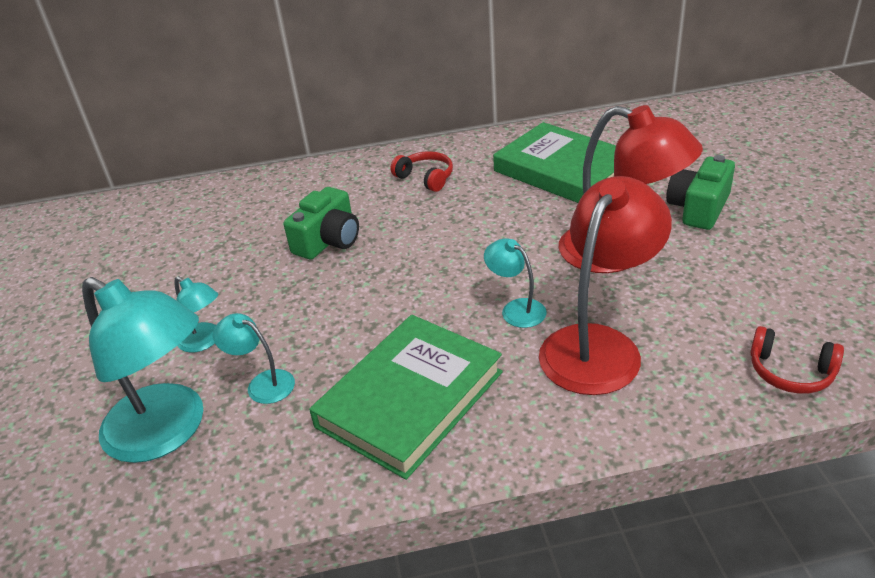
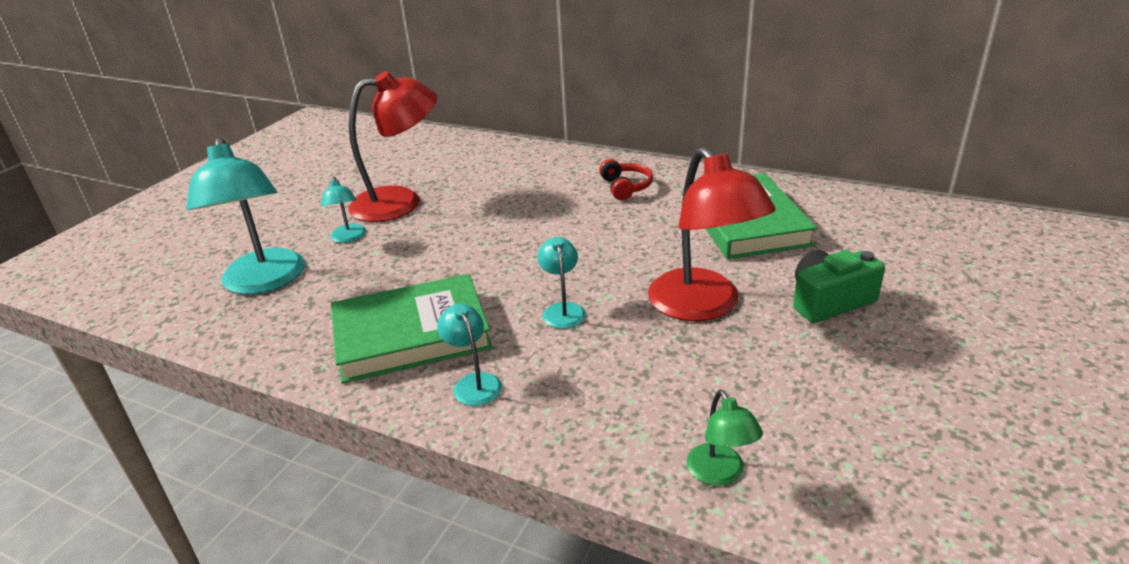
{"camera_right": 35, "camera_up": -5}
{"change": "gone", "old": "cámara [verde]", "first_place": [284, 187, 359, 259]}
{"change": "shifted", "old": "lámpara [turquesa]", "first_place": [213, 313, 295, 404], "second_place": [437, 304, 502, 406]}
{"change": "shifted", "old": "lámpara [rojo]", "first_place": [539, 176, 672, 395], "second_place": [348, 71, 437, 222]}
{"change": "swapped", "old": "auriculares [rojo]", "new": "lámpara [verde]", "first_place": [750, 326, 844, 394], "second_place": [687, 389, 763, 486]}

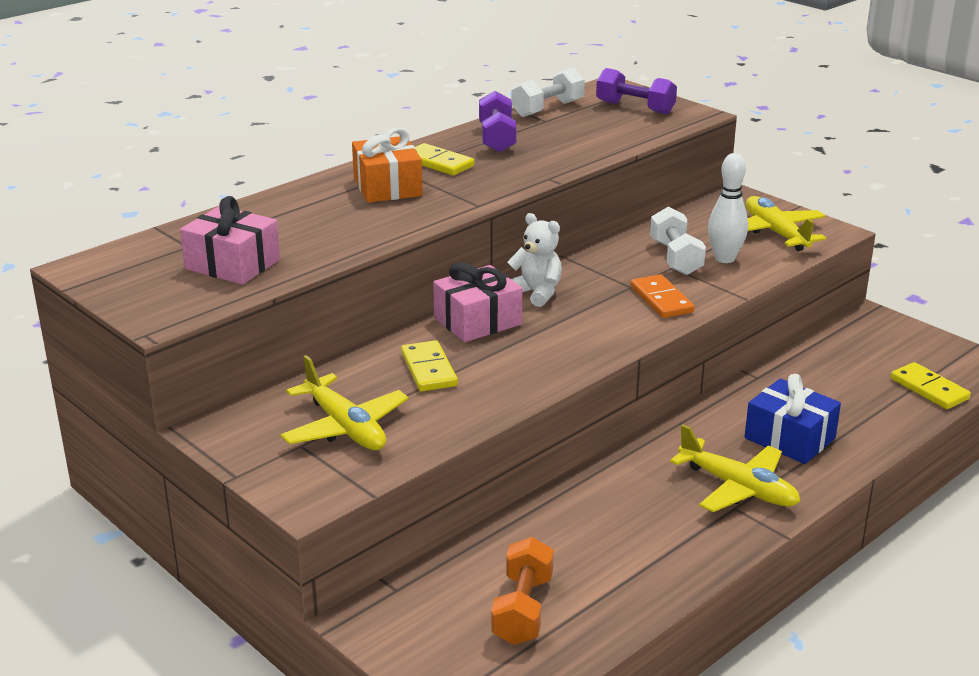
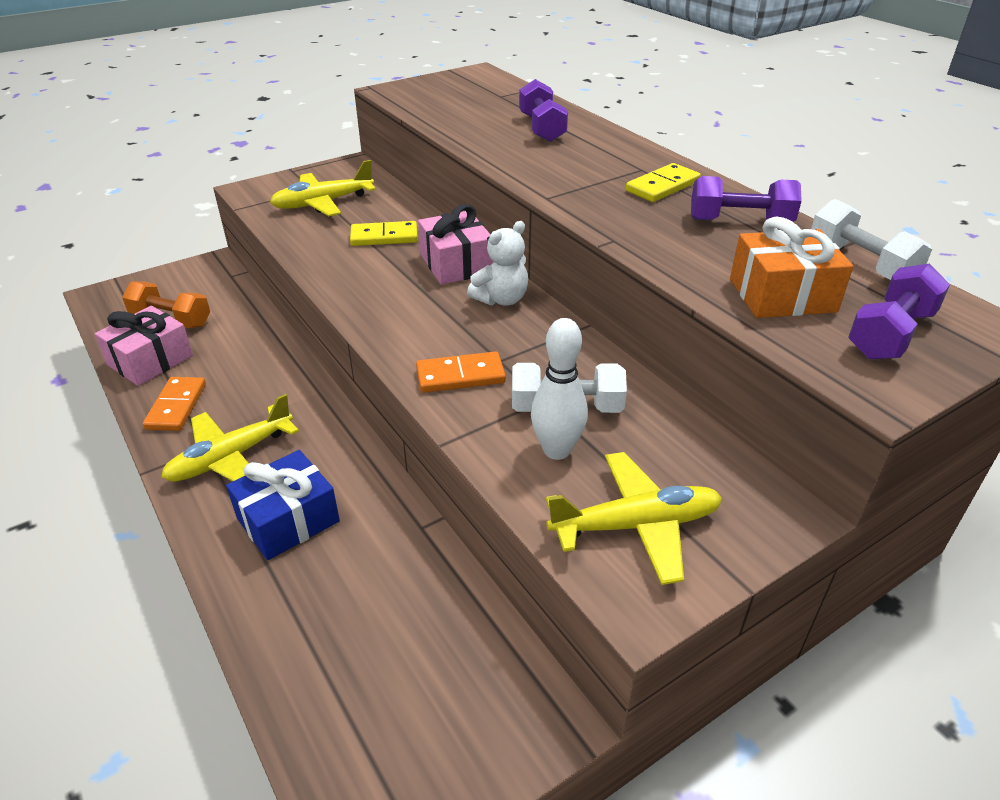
{"camera_right": 100, "camera_up": 10}
{"change": "gone", "old": "ficha de dominó [amarillo]", "first_place": [891, 362, 971, 409]}
{"change": "new", "new": "ficha de dominó [naranja]", "second_place": [143, 377, 206, 431]}
{"change": "new", "new": "mancuerna [morado]", "second_place": [519, 79, 568, 142]}
{"change": "shifted", "old": "regalo [rosa]", "first_place": [180, 196, 280, 285], "second_place": [95, 306, 193, 386]}
{"change": "shifted", "old": "regalo [naranja]", "first_place": [352, 127, 423, 203], "second_place": [730, 217, 853, 318]}

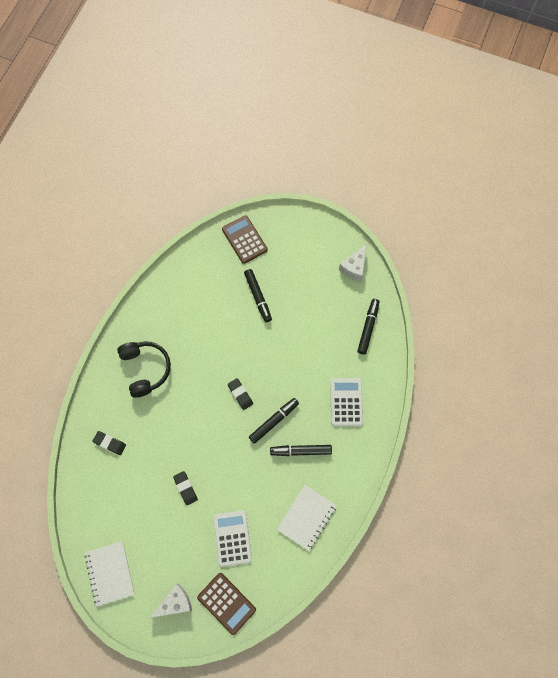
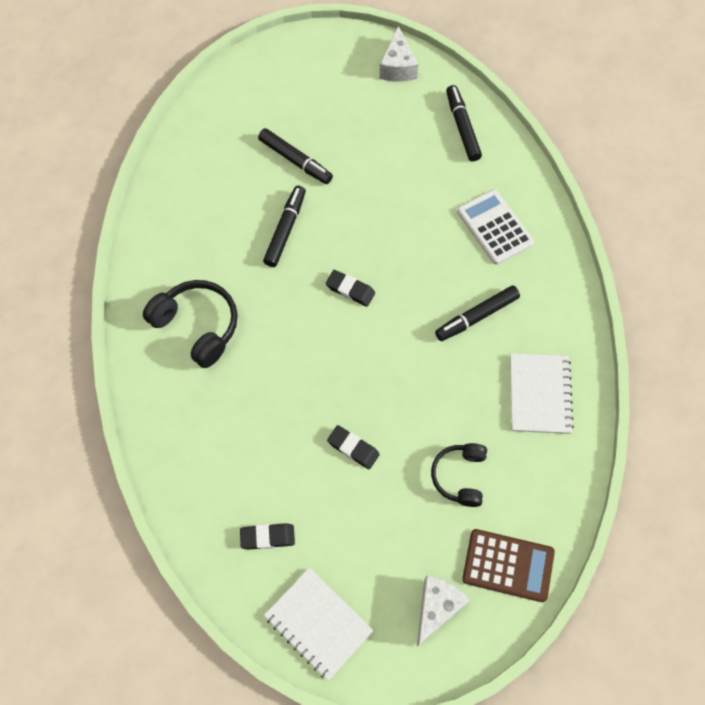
{"camera_right": -30, "camera_up": -5}
{"change": "gone", "old": "calculadora [marrón]", "first_place": [222, 215, 268, 264]}
{"change": "shifted", "old": "goma de borrar [negro]", "first_place": [92, 431, 126, 455], "second_place": [240, 523, 295, 550]}
{"change": "shifted", "old": "rotulador [negro]", "first_place": [249, 398, 299, 444], "second_place": [263, 186, 306, 267]}
{"change": "swapped", "old": "calculadora [blanco]", "new": "auriculares [negro]", "first_place": [213, 510, 252, 567], "second_place": [431, 443, 487, 507]}

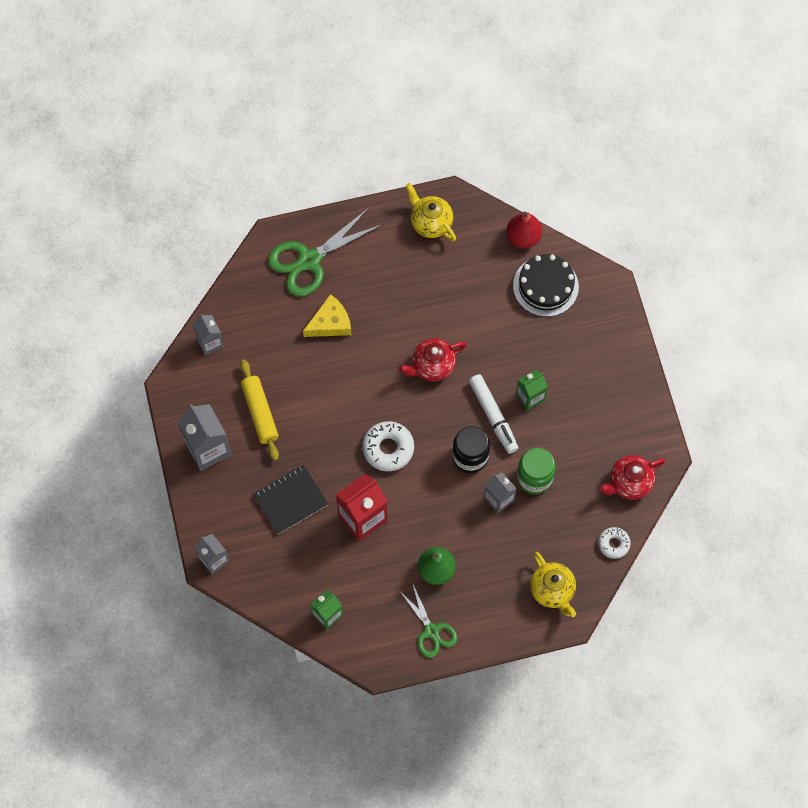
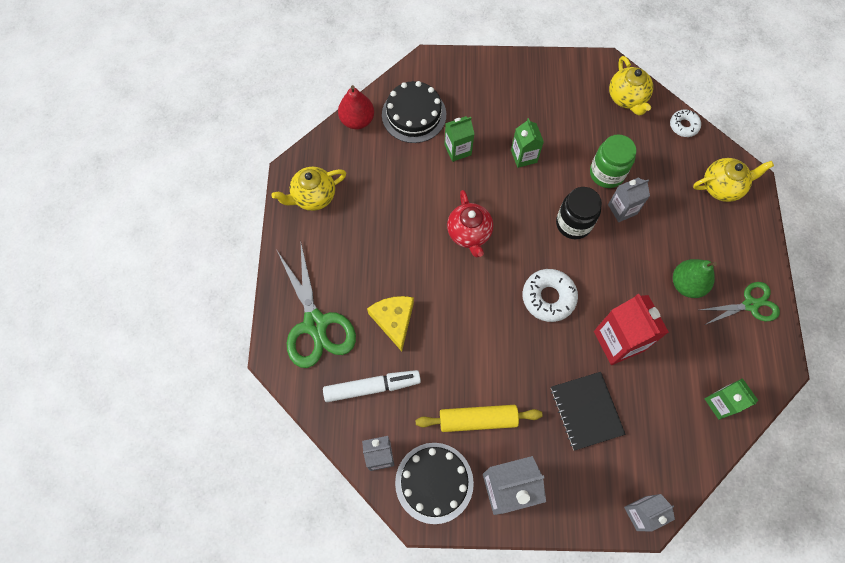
{"camera_right": -75, "camera_up": 0}
{"change": "new", "new": "tarta [negro]", "second_place": [395, 443, 474, 524]}
{"change": "new", "new": "cartón de leche [verde]", "second_place": [444, 116, 474, 162]}
{"change": "shifted", "old": "rotulador [blanco]", "first_place": [469, 374, 518, 454], "second_place": [323, 370, 421, 402]}
{"change": "repainted", "old": "tetera [rojo]", "new": "tetera [amarillo]", "first_place": [599, 455, 665, 500], "second_place": [609, 56, 653, 116]}

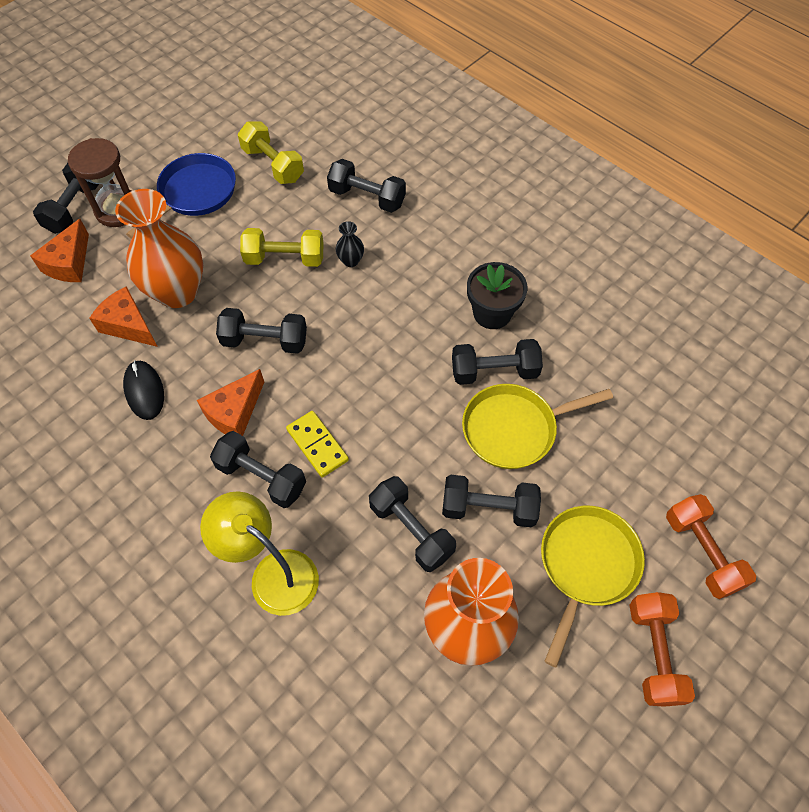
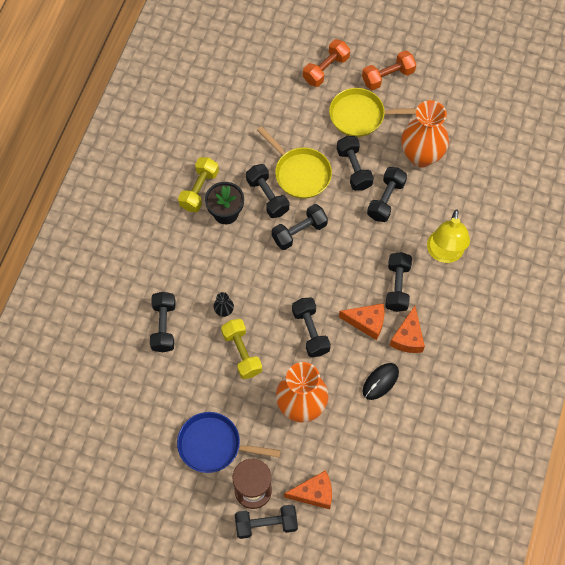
{"camera_right": -115, "camera_up": 5}
{"change": "gone", "old": "ficha de dominó [amarillo]", "first_place": [286, 411, 349, 478]}
{"change": "new", "new": "mancuerna [negro]", "second_place": [272, 204, 328, 250]}
{"change": "shifted", "old": "queso [naranja]", "first_place": [89, 286, 158, 347], "second_place": [390, 306, 425, 353]}
{"change": "shifted", "old": "mancuerna [amarillo]", "first_place": [238, 121, 304, 184], "second_place": [178, 157, 219, 212]}

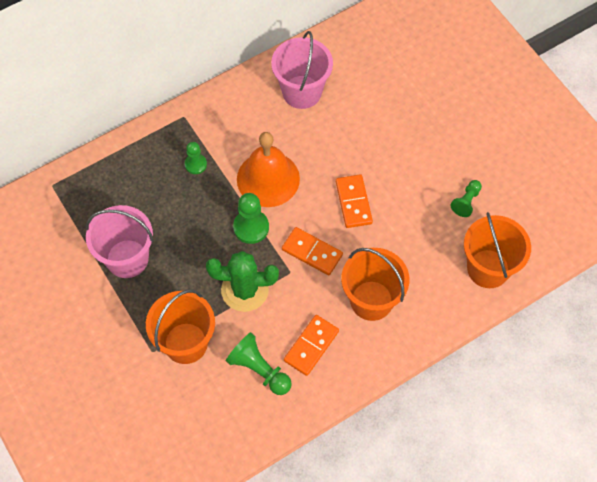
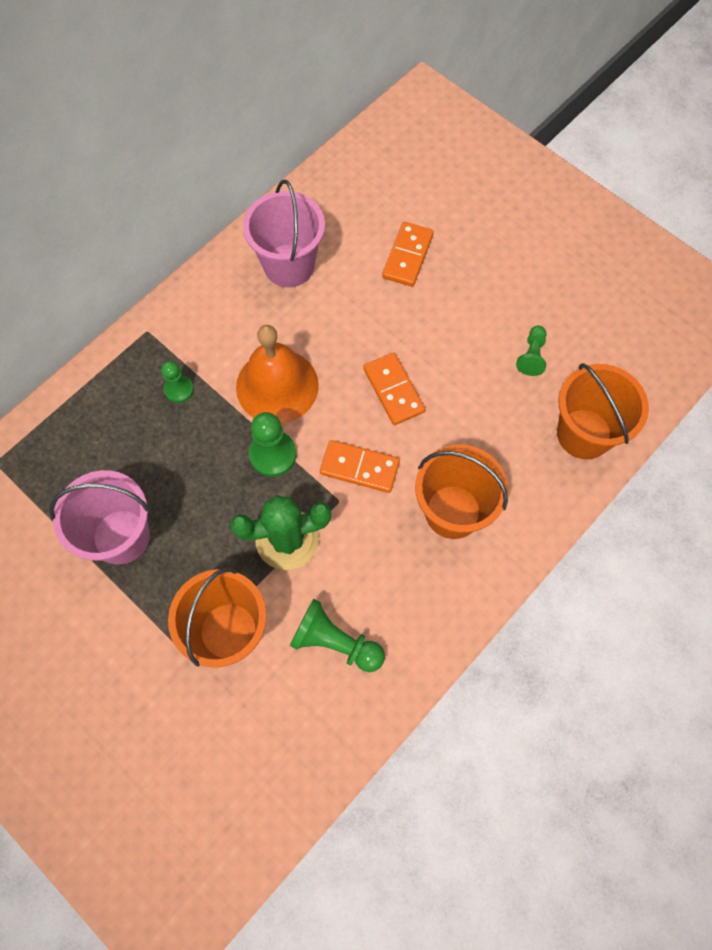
{"camera_right": -15, "camera_up": 5}
{"change": "shifted", "old": "ficha de dominó [naranja]", "first_place": [284, 315, 339, 376], "second_place": [382, 222, 434, 287]}

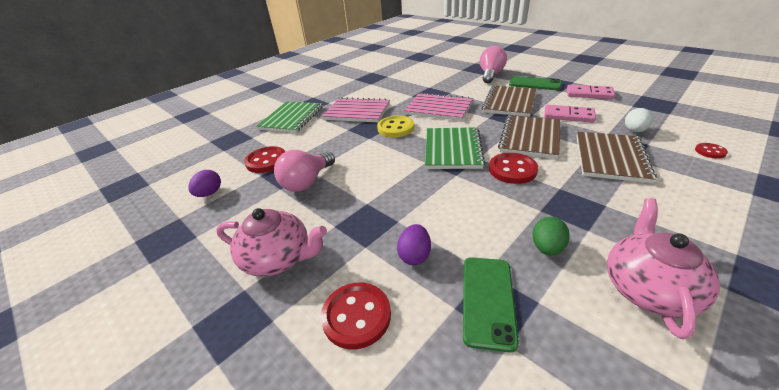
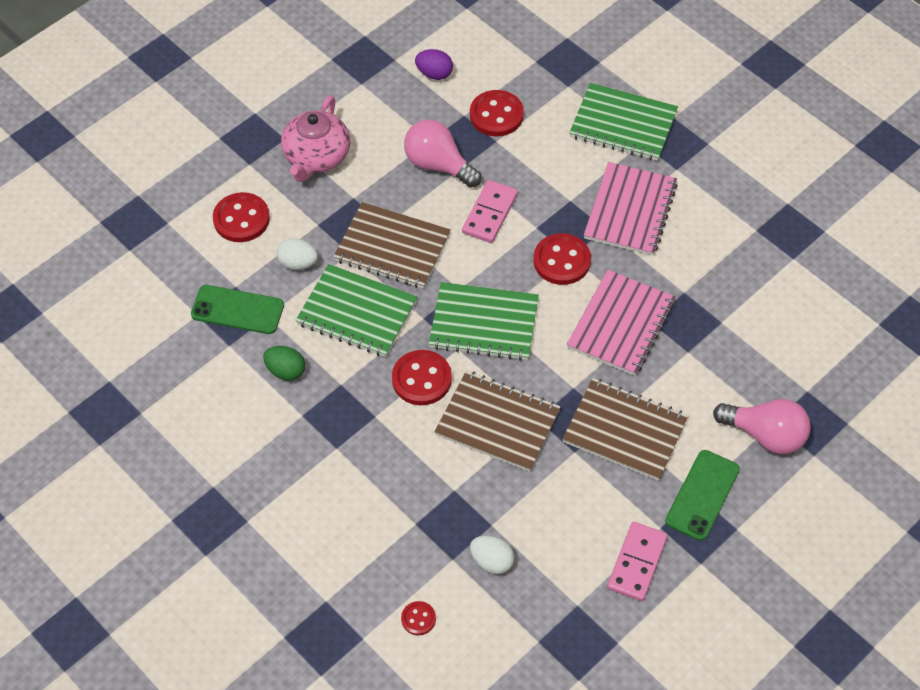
{"camera_right": 90, "camera_up": 20}
{"change": "gone", "old": "tetera [rosa]", "first_place": [607, 198, 720, 339]}
{"change": "new", "new": "cuaderno [verde]", "second_place": [295, 264, 417, 357]}
{"change": "shifted", "old": "ficha de dominó [rosa]", "first_place": [544, 105, 596, 123], "second_place": [462, 180, 518, 243]}
{"change": "shifted", "old": "cuaderno [marrón]", "first_place": [576, 132, 657, 183], "second_place": [333, 202, 451, 289]}
{"change": "repainted", "old": "botón [amarillo]", "new": "botón [rojo]", "first_place": [377, 116, 414, 137], "second_place": [533, 233, 591, 285]}
{"change": "repainted", "old": "huevo [morado]", "new": "huevo [blanco]", "first_place": [397, 224, 431, 265], "second_place": [277, 238, 318, 270]}

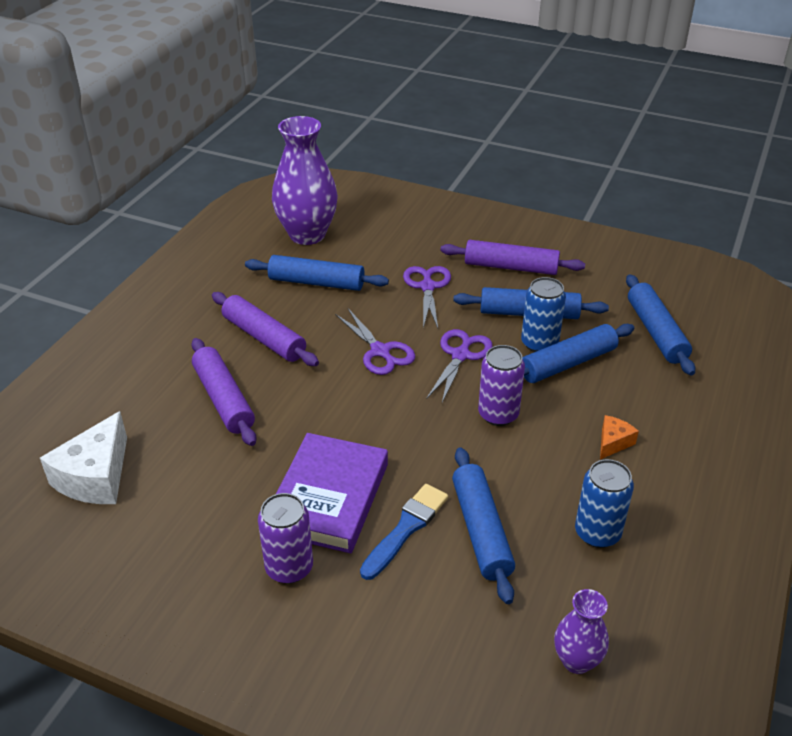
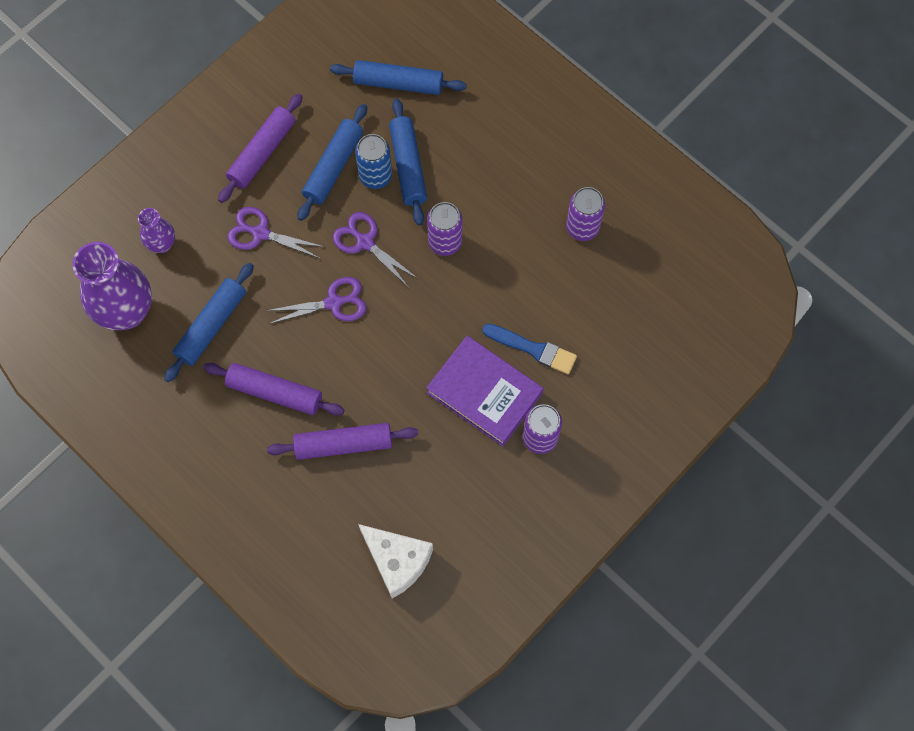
{"camera_right": -70, "camera_up": 30}
{"change": "gone", "old": "rodillo [azul]", "first_place": [452, 447, 515, 604]}
{"change": "gone", "old": "queso [naranja]", "first_place": [600, 415, 639, 459]}
{"change": "shifted", "old": "florero [morado]", "first_place": [554, 589, 609, 674], "second_place": [138, 208, 175, 253]}
{"change": "repainted", "old": "lata [azul]", "new": "lata [morado]", "first_place": [575, 459, 634, 548], "second_place": [566, 187, 605, 241]}
{"change": "rotated", "old": "rodillo [morado]", "first_place": [212, 292, 319, 366], "second_place": [203, 363, 344, 416], "degrees": 45}
{"change": "rotated", "old": "pincel [azul]", "first_place": [360, 484, 448, 580], "second_place": [482, 324, 577, 374], "degrees": 150}

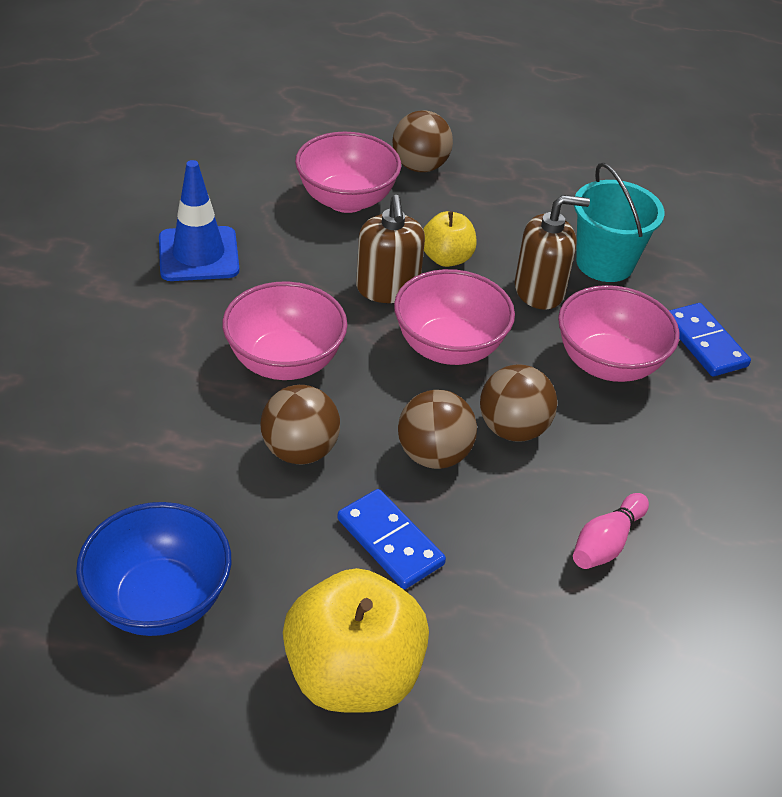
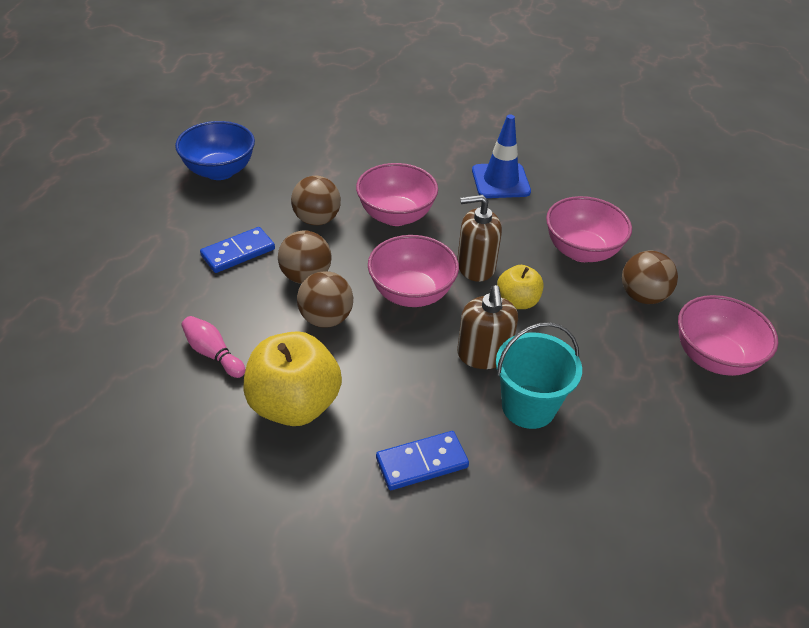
{"camera_right": 95, "camera_up": 0}
{"change": "shifted", "old": "manzana [amarillo]", "first_place": [283, 568, 429, 713], "second_place": [244, 331, 342, 426]}
{"change": "shifted", "old": "cuenco [rosa]", "first_place": [558, 285, 680, 382], "second_place": [678, 295, 778, 376]}

